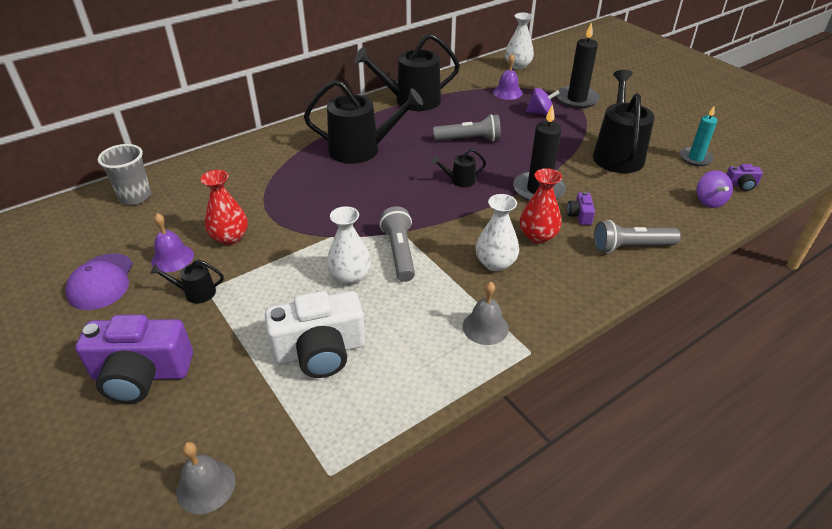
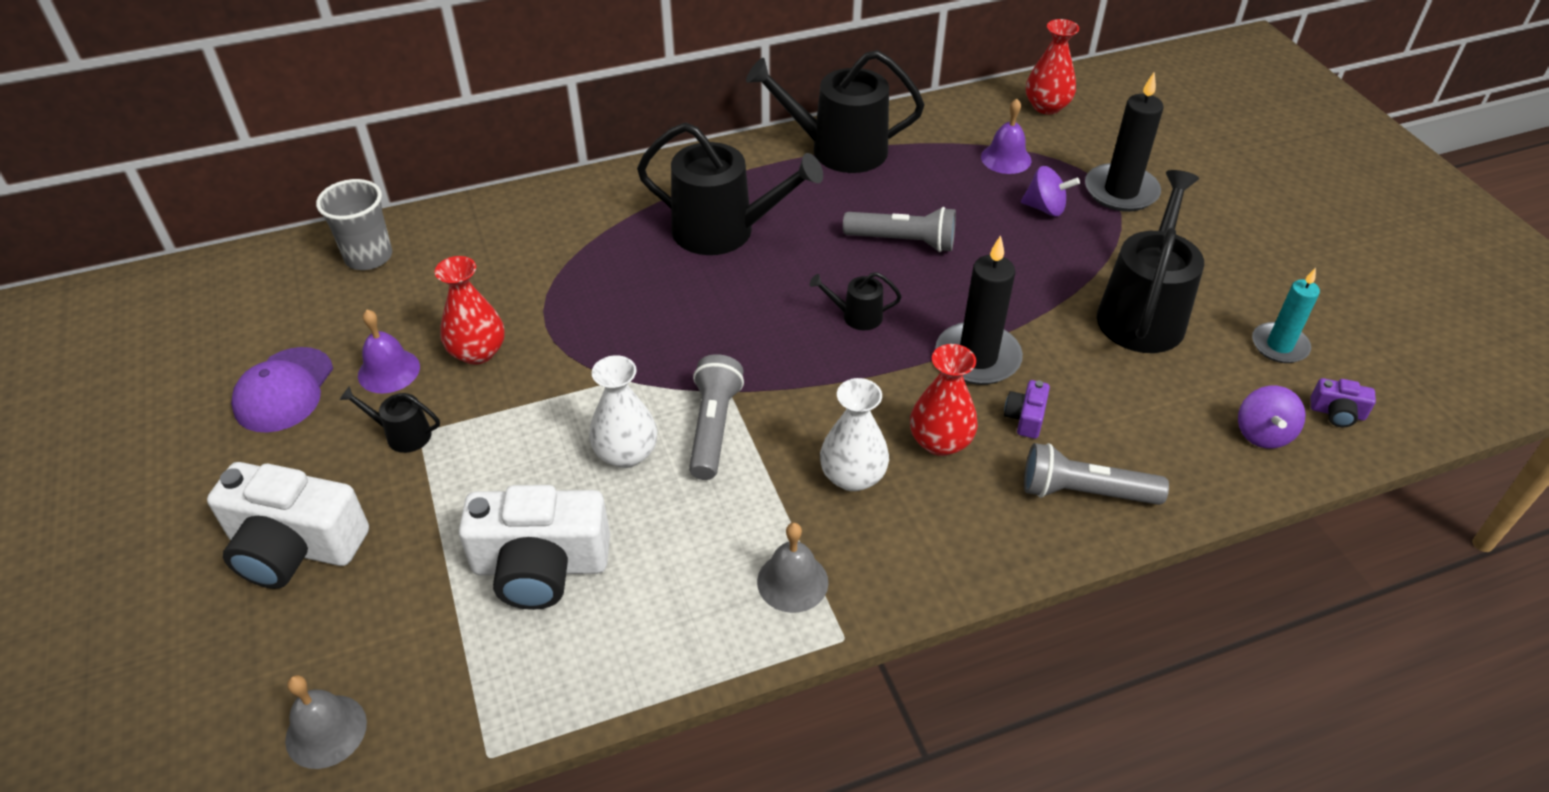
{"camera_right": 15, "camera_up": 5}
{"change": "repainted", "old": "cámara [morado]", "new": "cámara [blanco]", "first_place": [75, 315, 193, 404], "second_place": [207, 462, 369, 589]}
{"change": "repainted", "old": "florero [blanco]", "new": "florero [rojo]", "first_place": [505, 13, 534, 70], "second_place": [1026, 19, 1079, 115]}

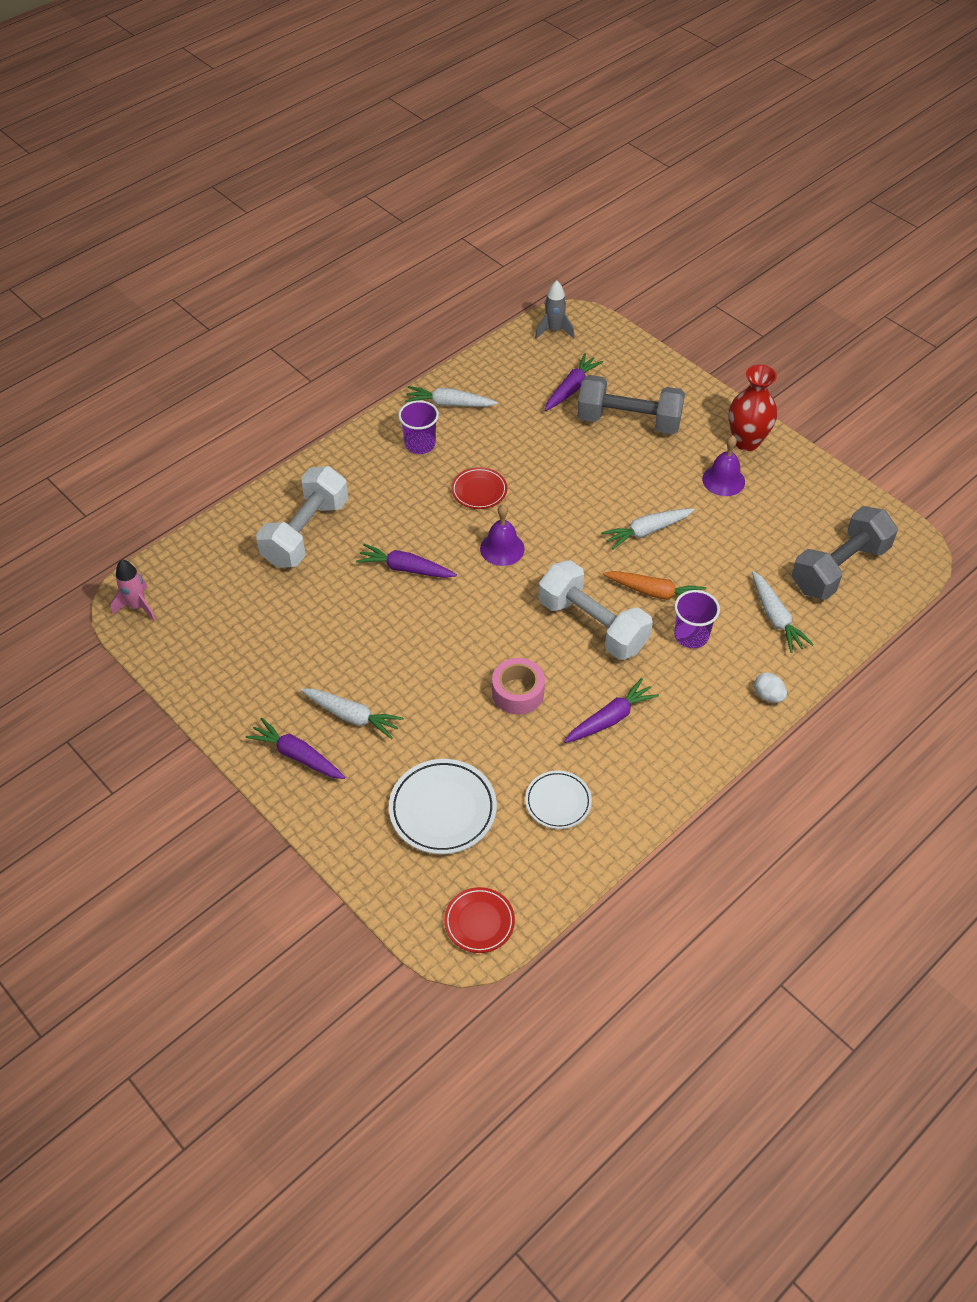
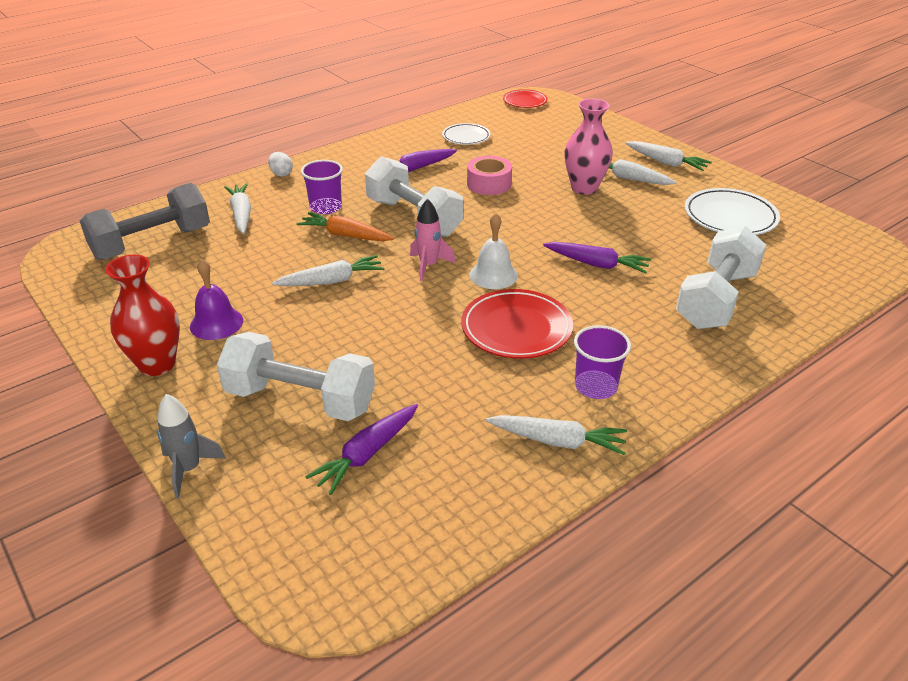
{"camera_right": -175, "camera_up": -15}
{"change": "new", "new": "florero [rosa]", "second_place": [564, 99, 613, 195]}
{"change": "shifted", "old": "cohete [rosa]", "first_place": [110, 559, 156, 621], "second_place": [410, 199, 456, 281]}
{"change": "shifted", "old": "plato [blanco]", "first_place": [389, 759, 497, 854], "second_place": [685, 188, 780, 235]}
{"change": "shifted", "old": "cohete [gris]", "first_place": [535, 280, 575, 339], "second_place": [157, 394, 226, 498]}
{"change": "repainted", "old": "zanahoria [morado]", "new": "zanahoria [blanco]", "first_place": [246, 718, 345, 779], "second_place": [625, 141, 712, 171]}
{"change": "repainted", "old": "campana [morado]", "new": "campana [blanco]", "first_place": [480, 505, 525, 566], "second_place": [470, 213, 518, 289]}
{"change": "repainted", "old": "mancuerna [gris]", "new": "mancuerna [blanco]", "first_place": [577, 375, 685, 434], "second_place": [217, 332, 375, 421]}
{"change": "scaled", "old": "plato [rojo]", "first_place": [451, 467, 507, 509], "second_place": [461, 289, 573, 359], "factor": 1.61}

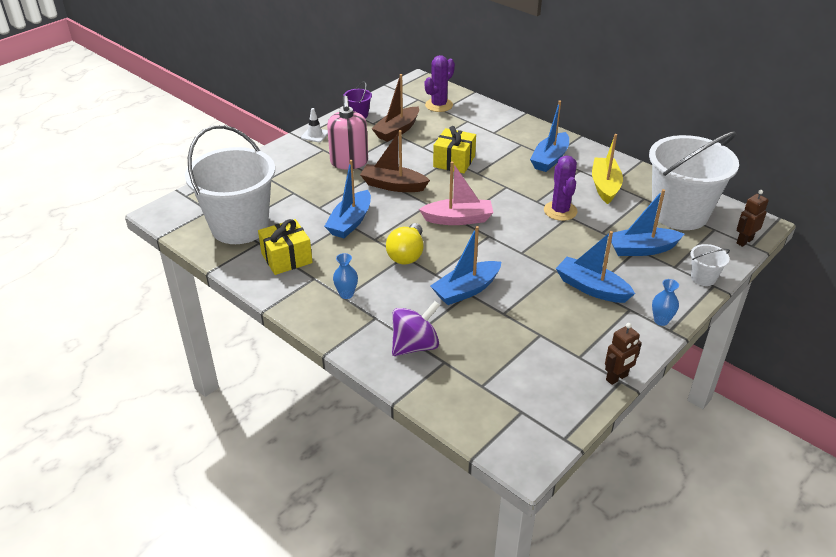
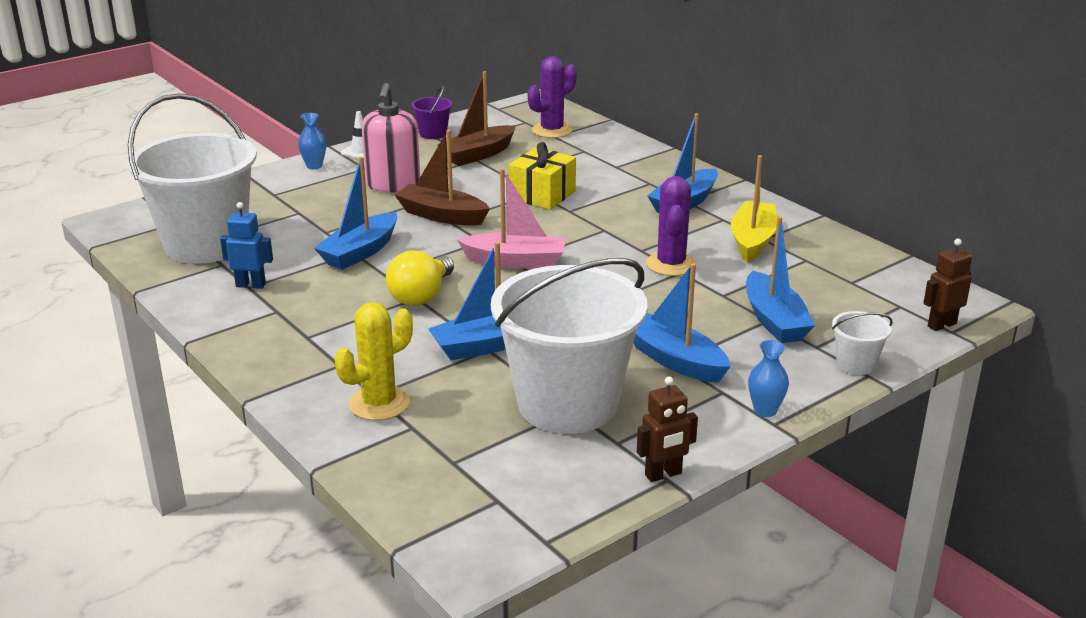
{"camera_right": 10, "camera_up": -10}
{"change": "shifted", "old": "florero [azul]", "first_place": [333, 253, 358, 299], "second_place": [298, 113, 327, 169]}
{"change": "shifted", "old": "balde [blanco]", "first_place": [649, 131, 739, 230], "second_place": [491, 258, 648, 434]}
{"change": "swapped", "old": "regalo [amarillo]", "new": "robot [azul]", "first_place": [258, 219, 313, 275], "second_place": [220, 202, 273, 289]}
{"change": "swapped", "old": "peonza [morado]", "new": "cactus [amarillo]", "first_place": [392, 301, 440, 356], "second_place": [335, 302, 413, 421]}
{"change": "rotated", "old": "barco [azul]", "first_place": [608, 189, 684, 256], "second_place": [746, 216, 815, 343], "degrees": -105}

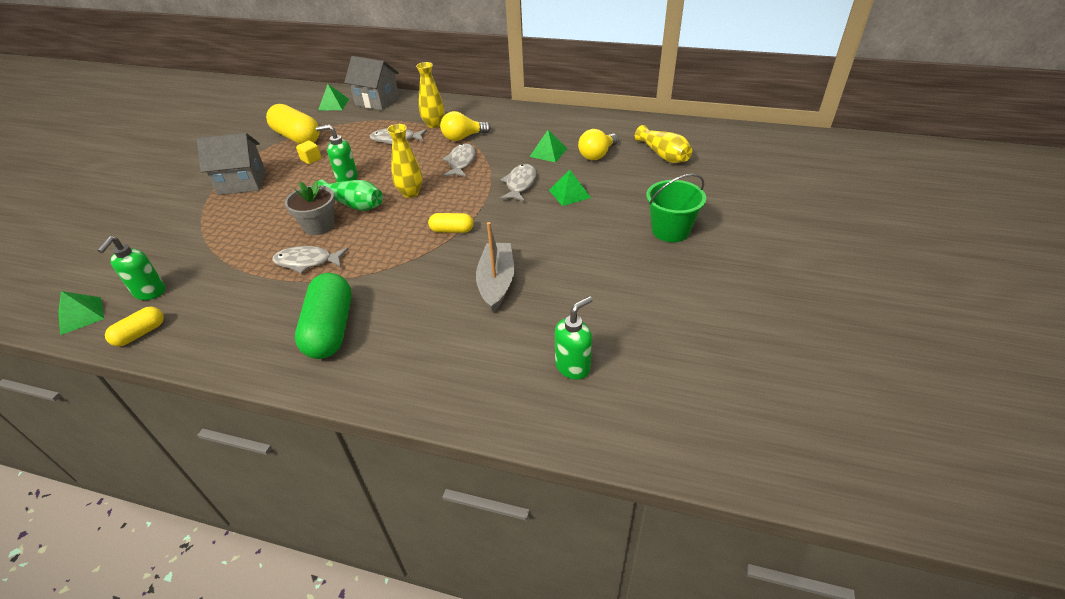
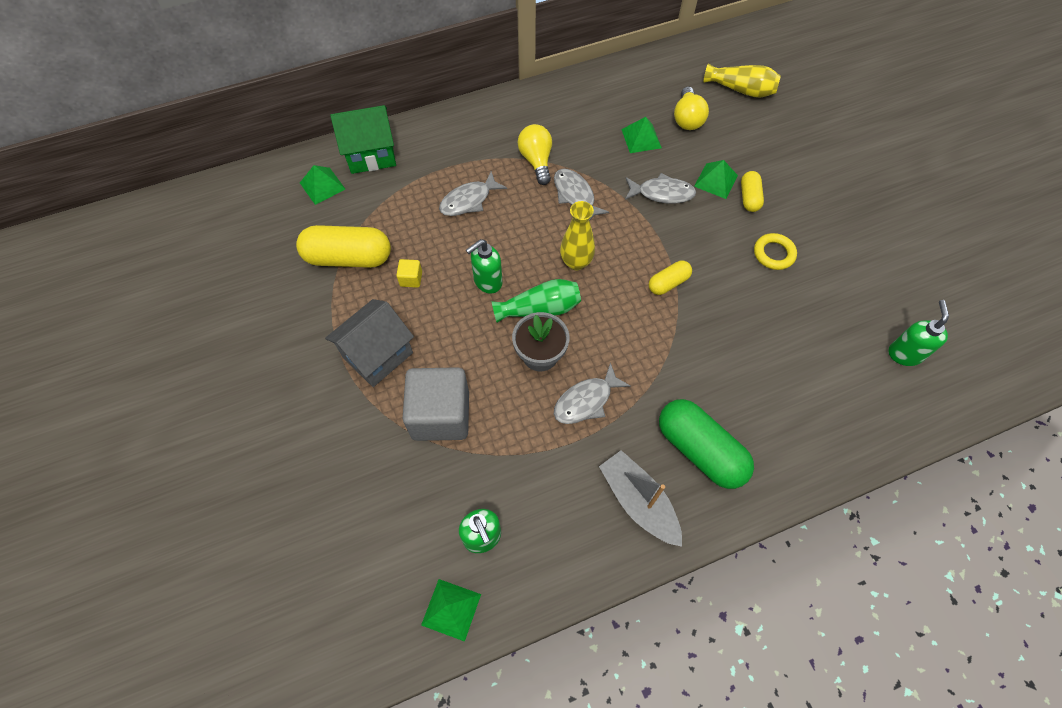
{"camera_right": -40, "camera_up": 20}
{"change": "gone", "old": "florero [amarillo]", "first_place": [416, 62, 444, 128]}
{"change": "gone", "old": "balde [verde]", "first_place": [646, 174, 706, 242]}
{"change": "new", "new": "cubo [gris]", "second_place": [402, 367, 469, 441]}
{"change": "new", "new": "anillo [amarillo]", "second_place": [754, 233, 797, 270]}
{"change": "shifted", "old": "cápsula [amarillo]", "first_place": [105, 307, 164, 346], "second_place": [741, 171, 764, 212]}
{"change": "shifted", "old": "barco [gris]", "first_place": [476, 222, 514, 312], "second_place": [599, 450, 682, 547]}
{"change": "repainted", "old": "casa [gris]", "new": "casa [verde]", "first_place": [344, 56, 399, 110], "second_place": [330, 105, 396, 174]}
{"change": "rotated", "old": "bombilla [amarillo]", "first_place": [440, 111, 491, 141], "second_place": [518, 124, 552, 185], "degrees": 135}
{"change": "rotated", "old": "pez [gris]", "first_place": [500, 164, 536, 202], "second_place": [625, 173, 696, 204], "degrees": 120}

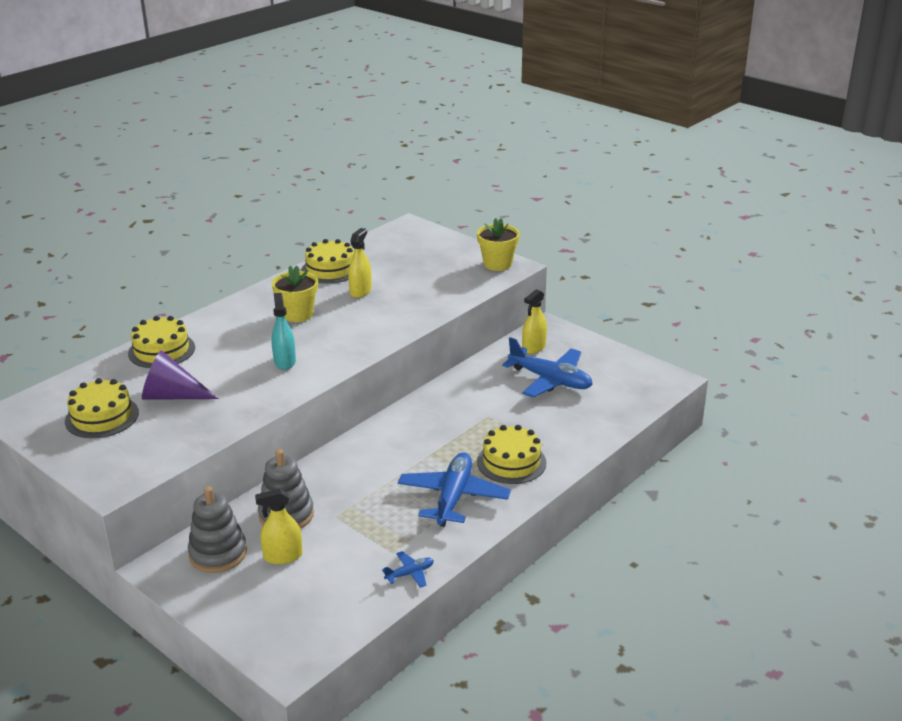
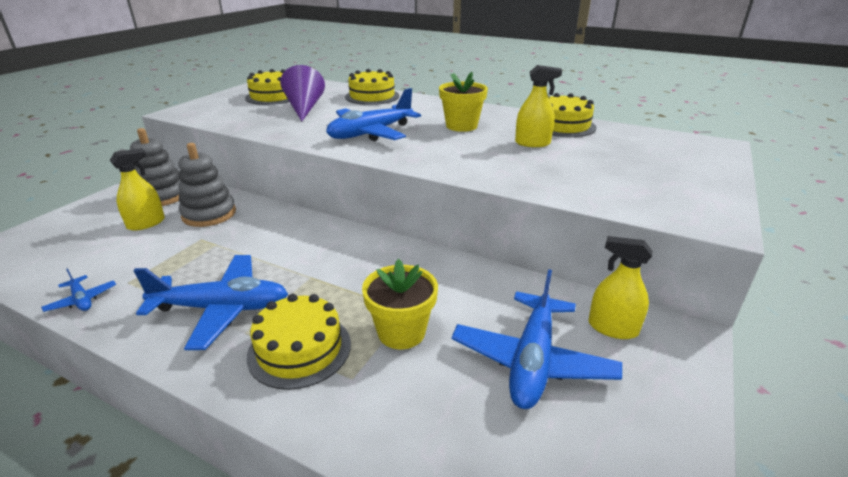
{"camera_right": 75, "camera_up": 0}
{"change": "shifted", "old": "maceta [amarillo]", "first_place": [477, 218, 520, 271], "second_place": [362, 259, 438, 349]}
{"change": "swapped", "old": "pulverizador [turquesa]", "new": "avión [azul]", "first_place": [271, 293, 296, 370], "second_place": [326, 88, 421, 141]}
{"change": "rotated", "old": "pulverizador [amarillo]", "first_place": [255, 489, 302, 564], "second_place": [109, 148, 165, 231], "degrees": 75}

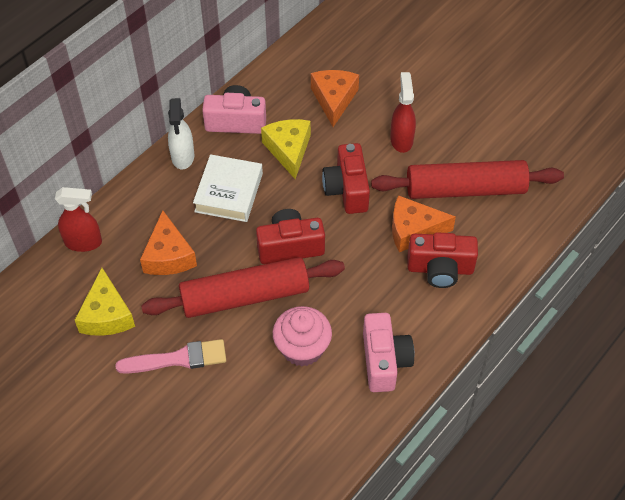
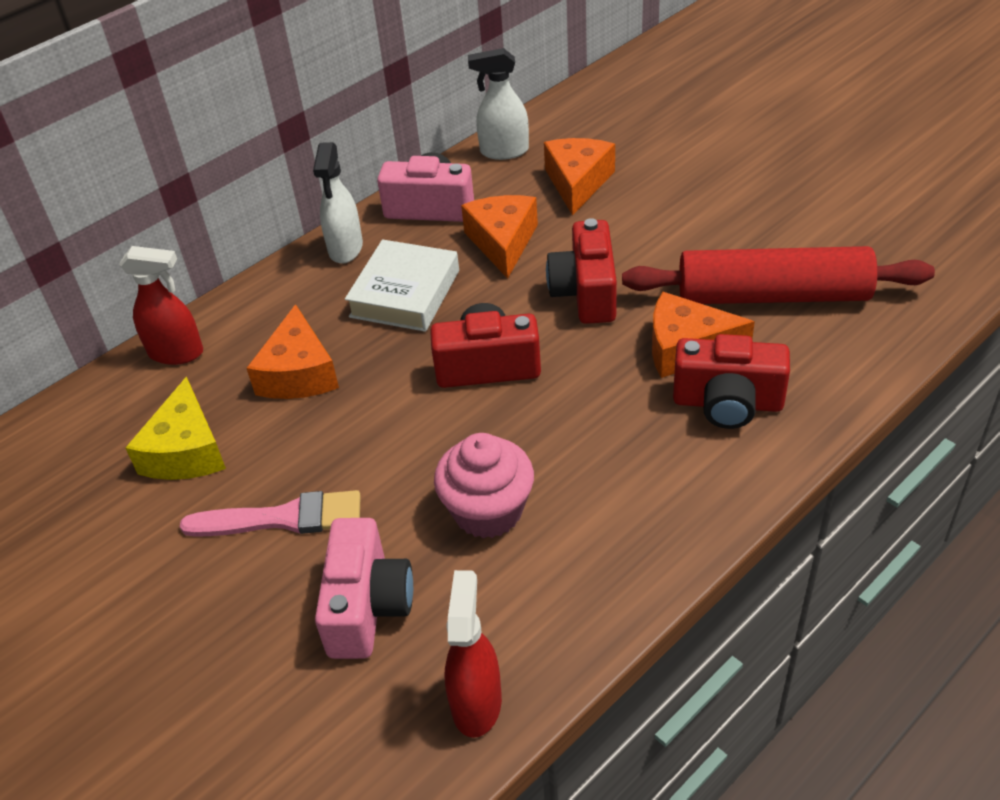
{"camera_right": 10, "camera_up": -10}
{"change": "gone", "old": "rodillo [rojo]", "first_place": [141, 257, 345, 318]}
{"change": "new", "new": "pulverizador [blanco]", "second_place": [468, 48, 529, 160]}
{"change": "shifted", "old": "cámara [rosa]", "first_place": [363, 313, 414, 392], "second_place": [315, 518, 413, 659]}
{"change": "shifted", "old": "pulverizador [rojo]", "first_place": [390, 72, 416, 153], "second_place": [445, 570, 502, 738]}
{"change": "repainted", "old": "queso [amarillo]", "new": "queso [naranja]", "first_place": [261, 119, 311, 179], "second_place": [461, 195, 538, 279]}

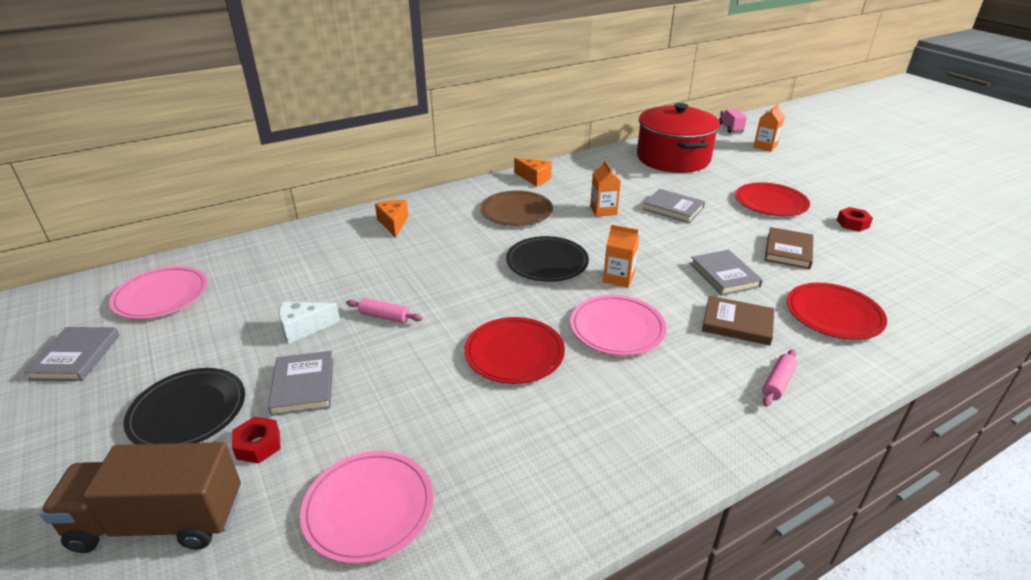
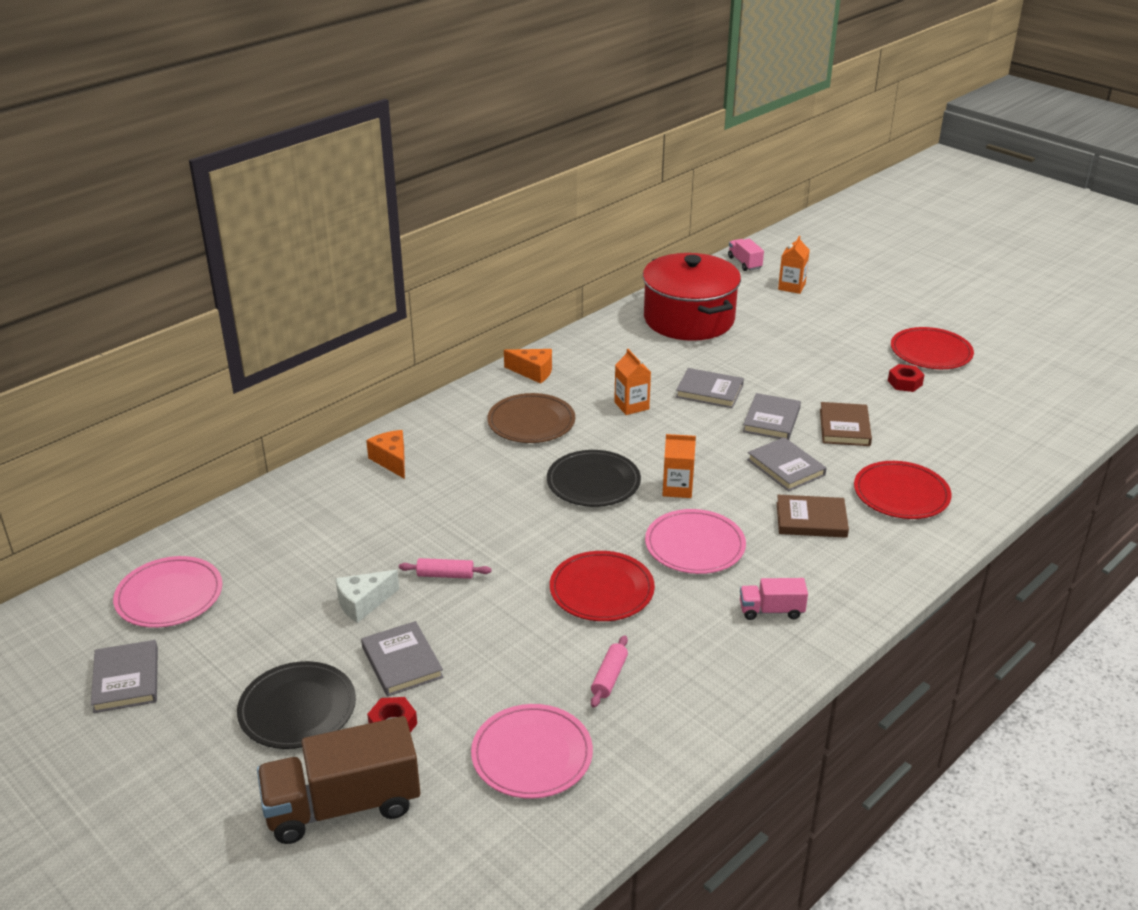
{"camera_right": -15, "camera_up": 0}
{"change": "new", "new": "camión [rosa]", "second_place": [740, 578, 808, 620]}
{"change": "new", "new": "libro [gris]", "second_place": [743, 393, 801, 440]}
{"change": "shifted", "old": "plato [rojo]", "first_place": [735, 182, 810, 216], "second_place": [891, 327, 974, 369]}
{"change": "shifted", "old": "rodillo [rosa]", "first_place": [762, 349, 797, 406], "second_place": [591, 635, 628, 708]}

